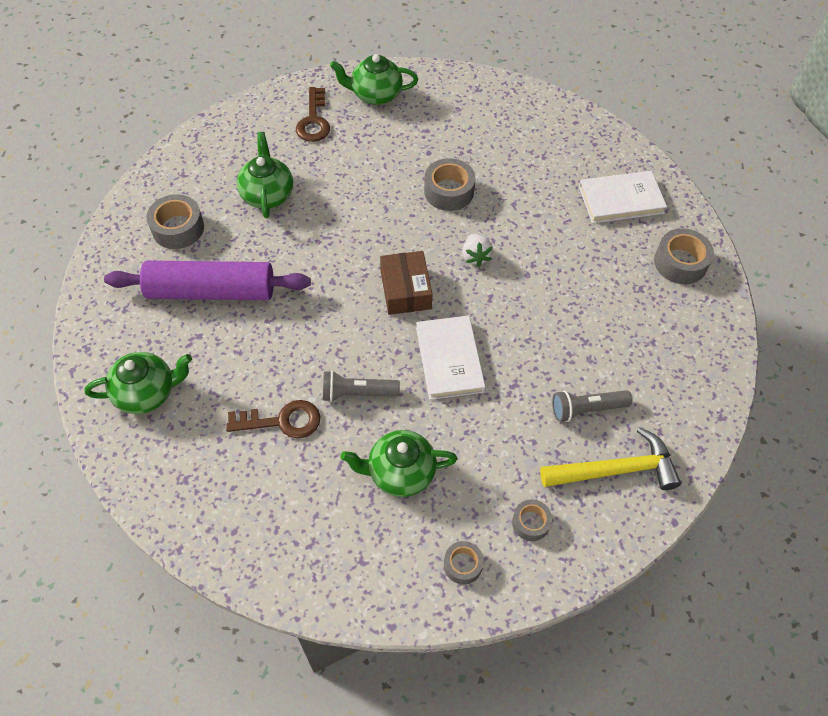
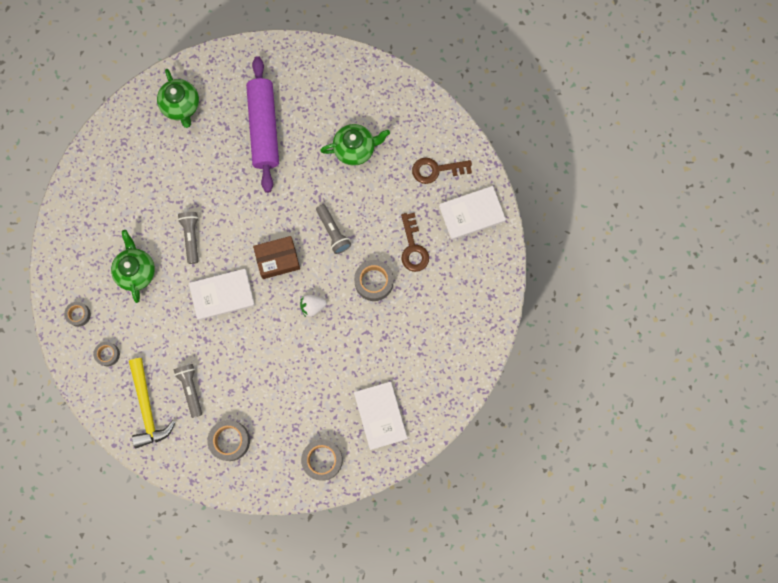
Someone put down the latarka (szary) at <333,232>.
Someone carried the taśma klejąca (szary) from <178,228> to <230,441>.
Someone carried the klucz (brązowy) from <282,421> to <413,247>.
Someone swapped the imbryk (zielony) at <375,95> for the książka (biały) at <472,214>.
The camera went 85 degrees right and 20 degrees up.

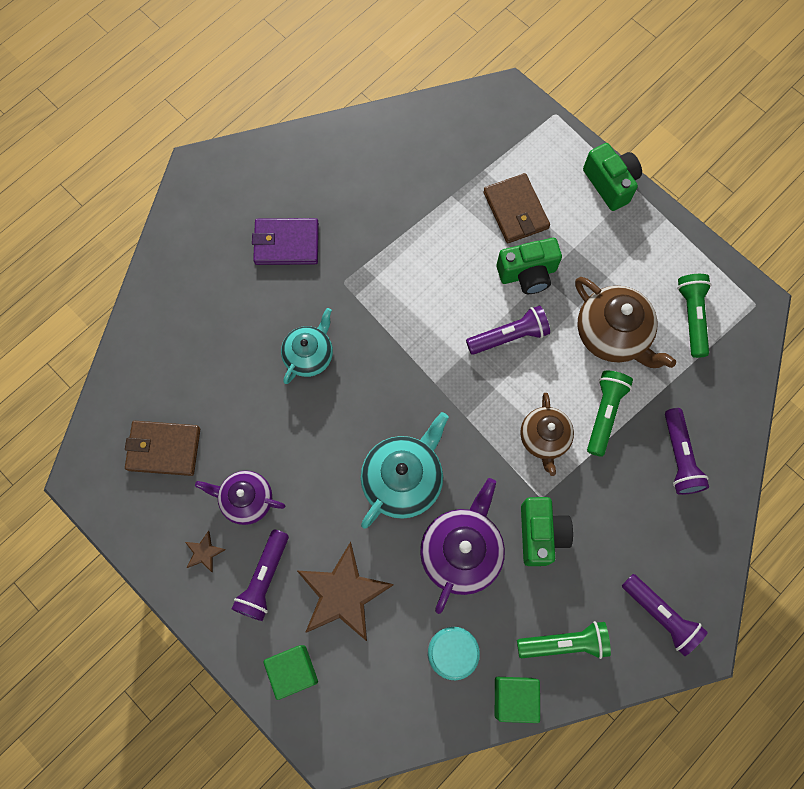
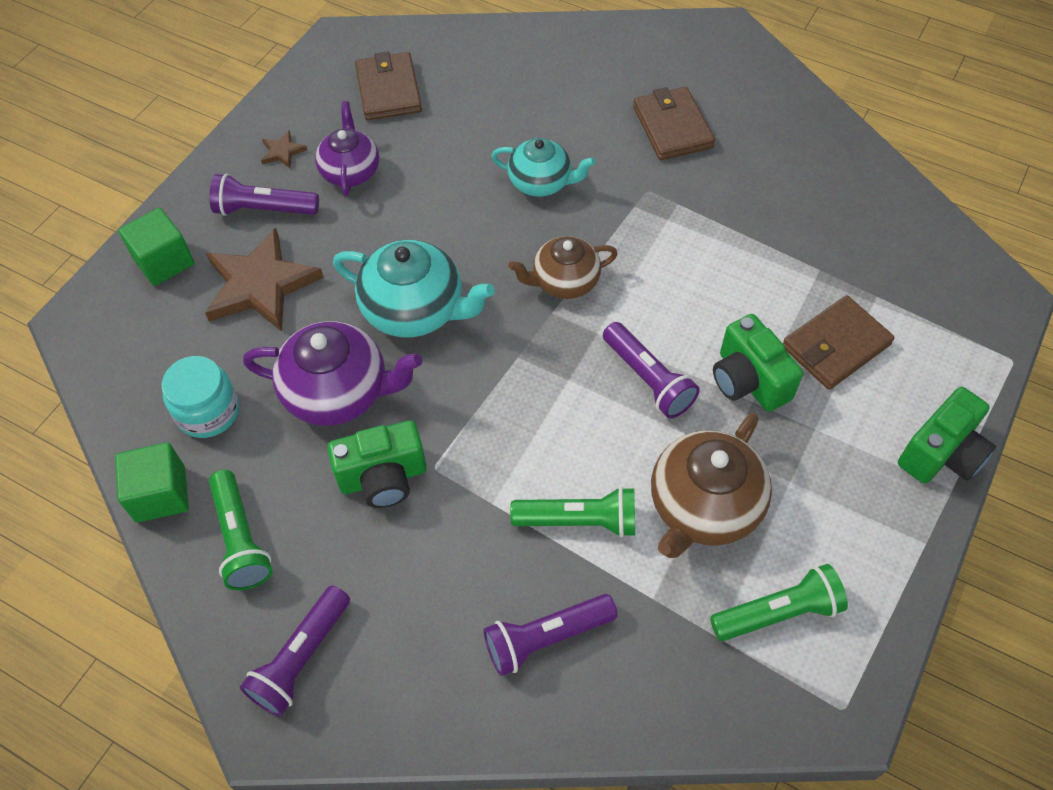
Someone carried the imbryk (brązowy) from <544,438> to <564,281>.
Someone repainted the portfel (fioletowy) at <286,243>, which became the portfel (brązowy) at <672,127>.
The camera went 75 degrees right and 15 degrees down.

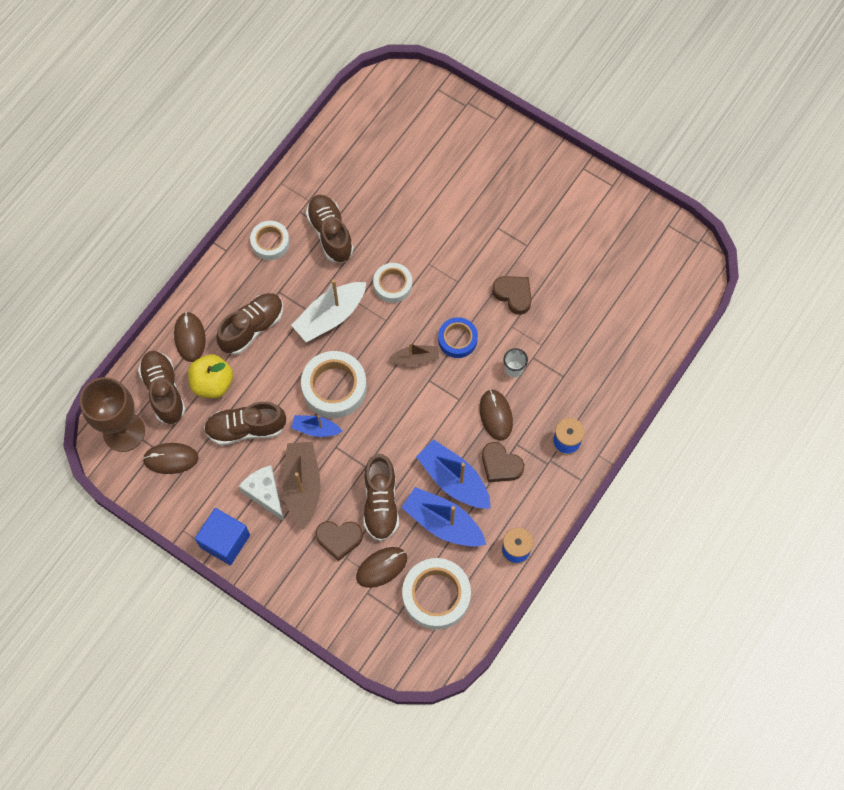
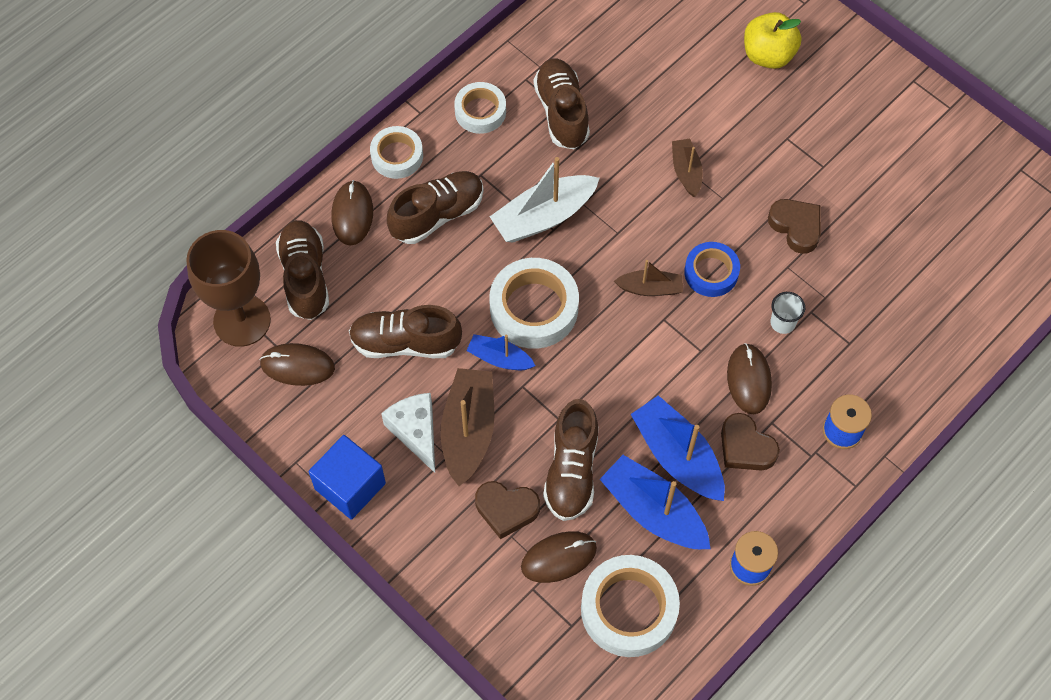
Someone put down the łódka (brązowy) at <686,171>.
Someone carried the jabłko (żółty) from <212,383> to <768,55>.
Someone carried the taśma klejąca (biały) from <393,285> to <397,156>.
The camera went 10 degrees right and 5 degrees down.

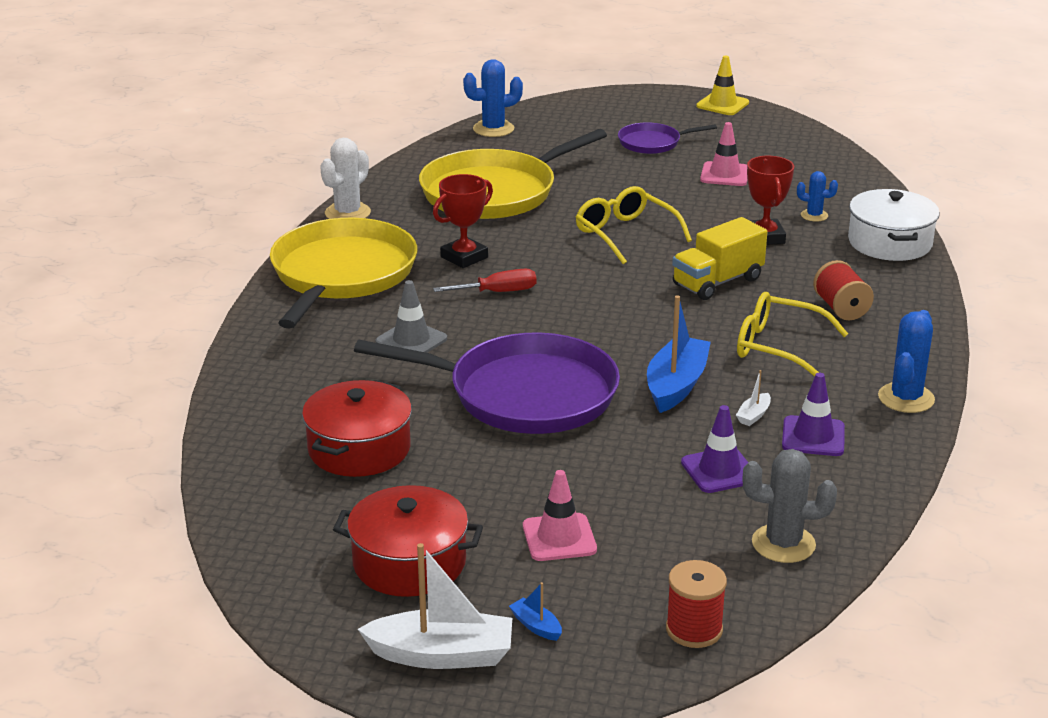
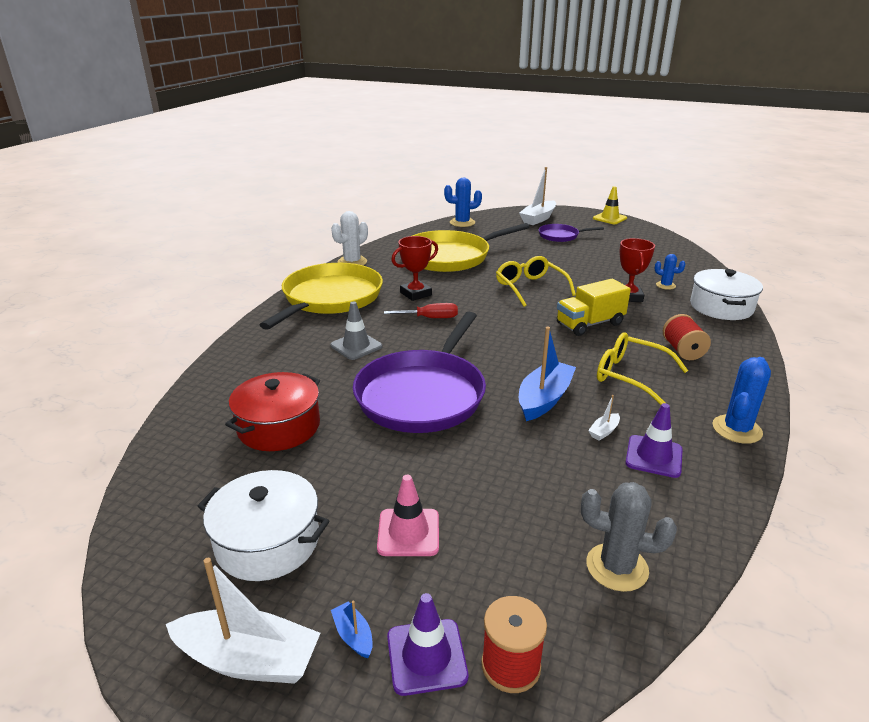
Someone took away the pachołek (różowy) at <724,174>.
Someone put down the łódka (biały) at <538,219>.
Someone carried the pachołek (fioletowy) from <719,471> to <426,656>.
Someone repainted the garnek (czerwony) at <409,562>, which became the garnek (biały) at <267,542>.
Someone rotated the patelnia (fioletowy) at <524,394> by 90 degrees clockwise.
The camera went 10 degrees right and 0 degrees up.

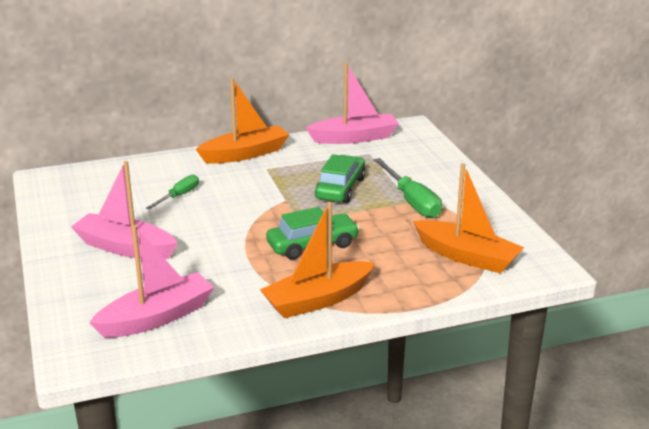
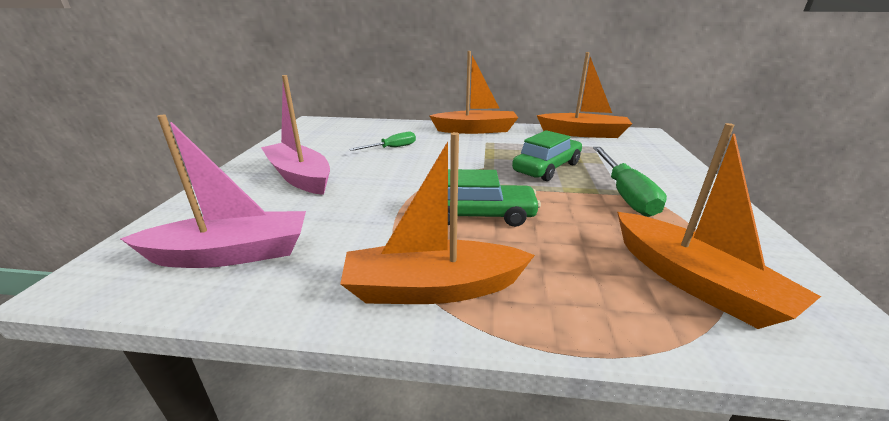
Someone repainted the łódka (różowy) at <354,138>, which became the łódka (pomarańczowy) at <583,133>.
The camera went 25 degrees right and 0 degrees up.

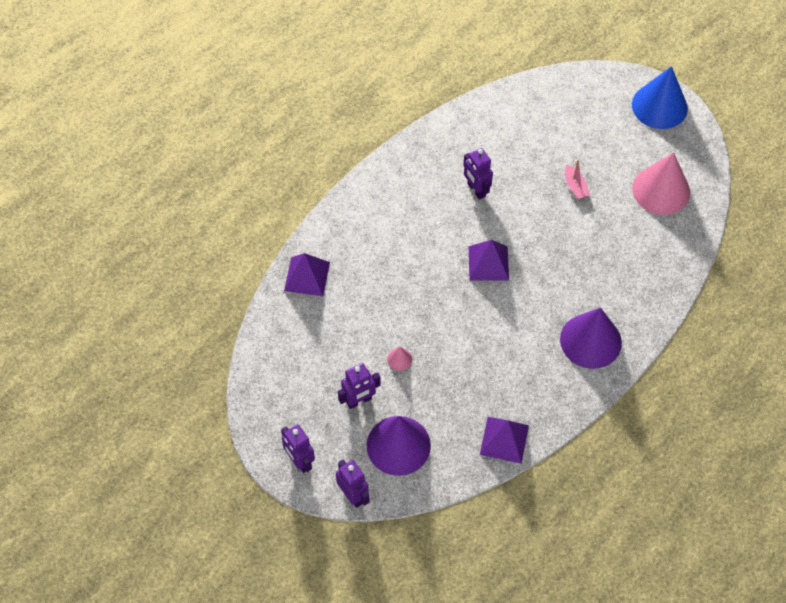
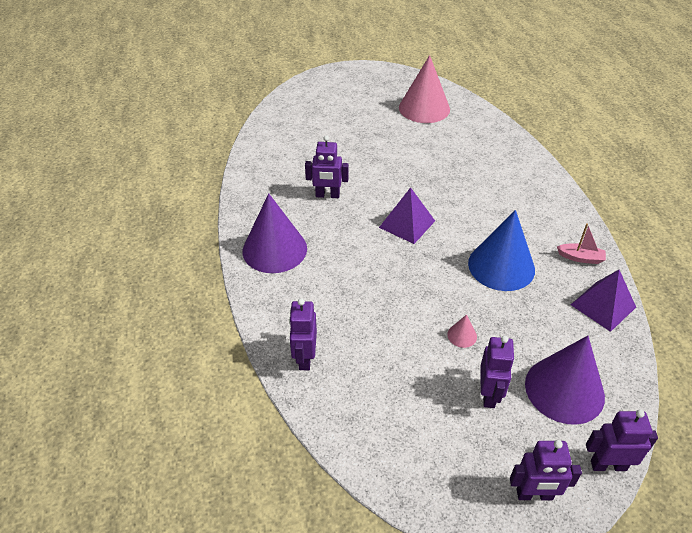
Someone carried the stożek (fioletowy) from <590,340> to <274,249>.
Someone carried the łódka (różowy) from <575,186> to <580,258>.
Someone carried the stożek (niebieski) from <659,106> to <501,266>.
Someone swapped the piramida (fioletowy) at <307,276> for the robot (fioletowy) at <304,358>.
The camera went 55 degrees left and 15 degrees down.

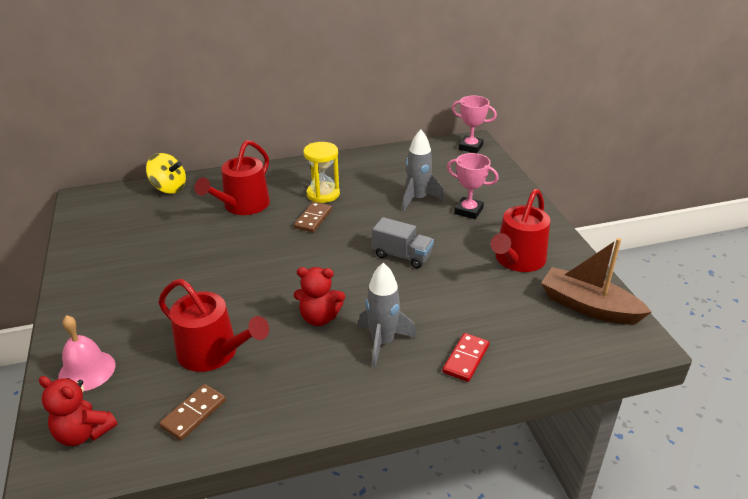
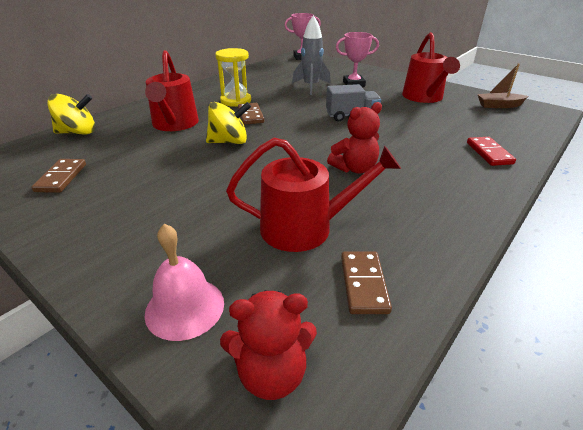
Someone took away the rakieta (szary) at <383,342>.
Someone put down the kostka domina (brązowy) at <61,178>.
Someone put down the bączek (żółty) at <229,142>.
Someone scaled the łódka (brązowy) at <588,306> by 0.61.
The camera went 35 degrees left and 0 degrees up.

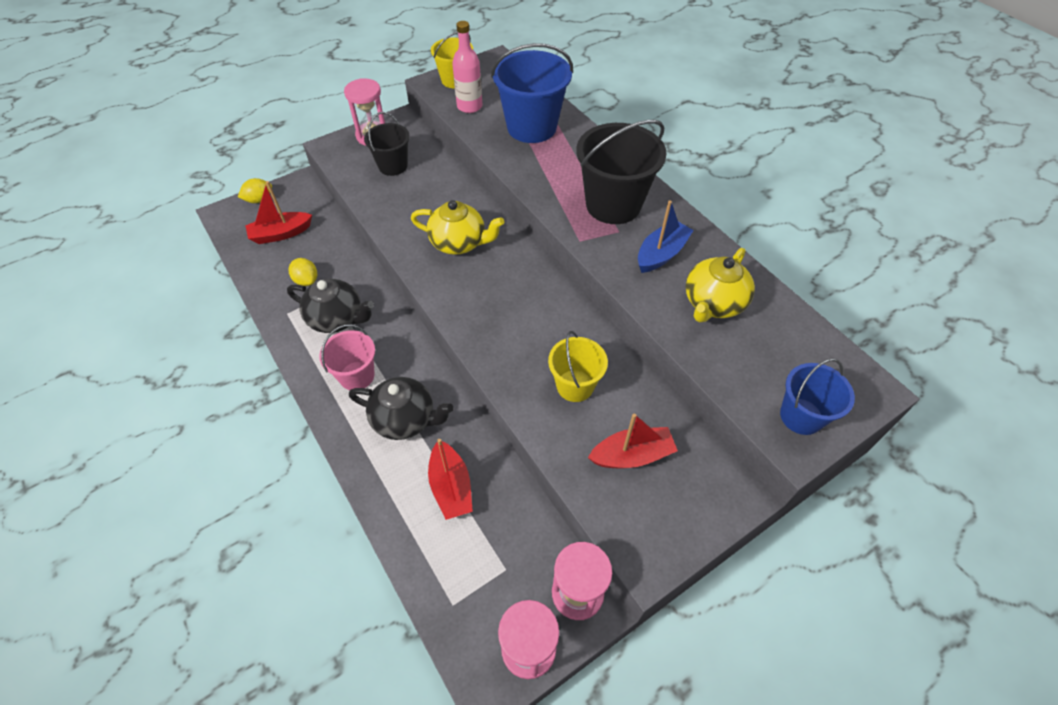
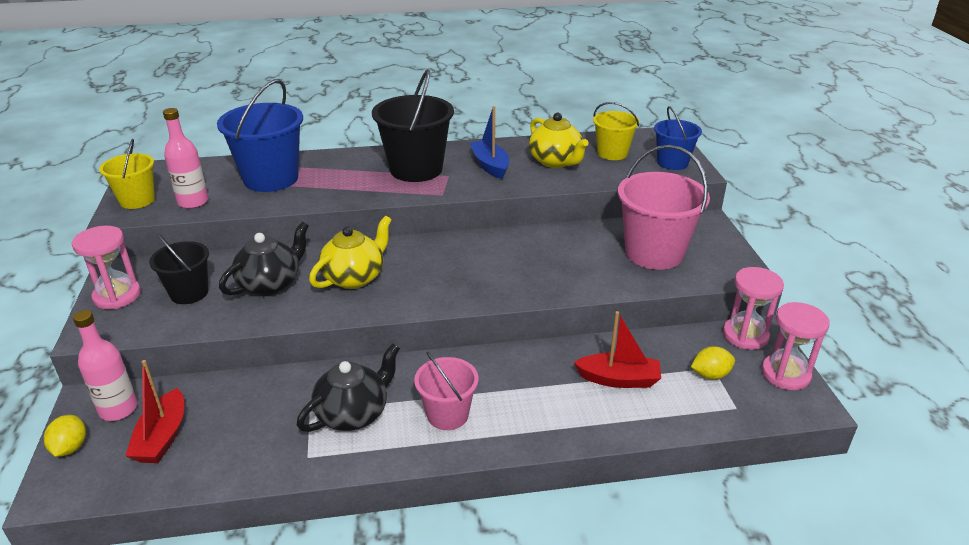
Someone put down the butelka (różowy) at <118,409>.
Someone carried the cytryna (żółty) from <306,280> to <710,375>.
Someone carried the imbryk (czarny) from <405,419> to <270,284>.
Someone carried the wiadro (żółty) from <575,385> to <612,153>.
Someone swapped the łódka (czerwony) at <632,455> for the wiadro (różowy) at <654,253>.
The camera went 65 degrees left and 20 degrees down.

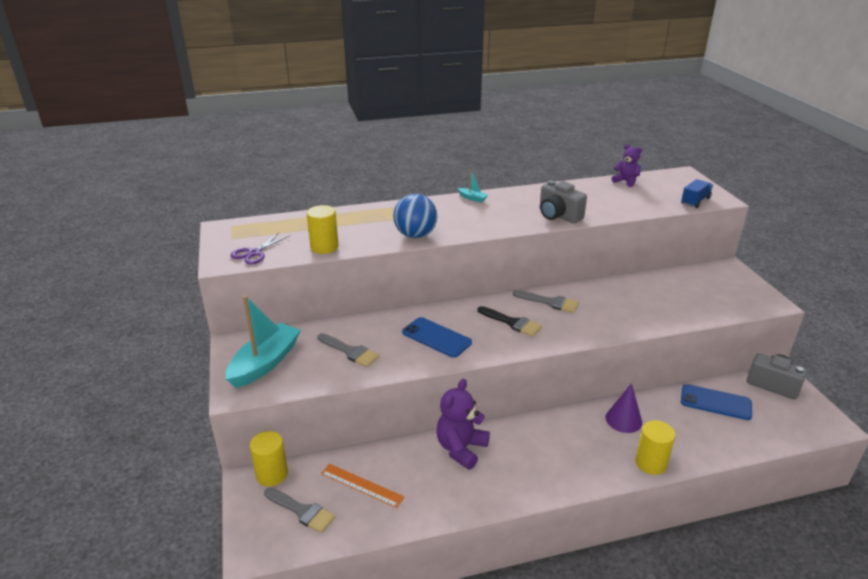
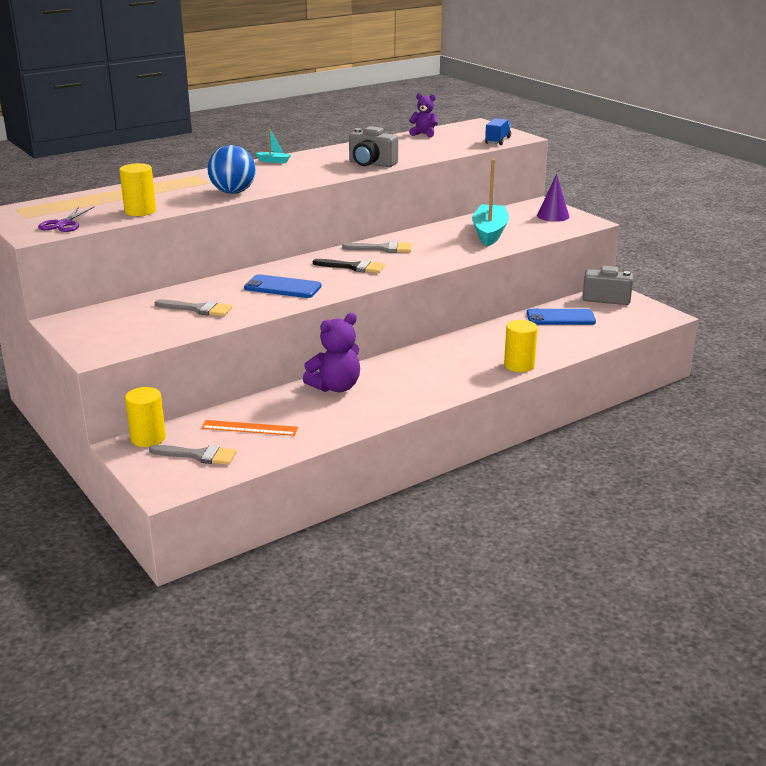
Someone carried the łódka (turkusowy) from <265,363> to <489,233>.
Someone carried the stożek (fioletowy) from <623,420> to <553,216>.
Someone rotated the miś (fioletowy) at <461,448> by 135 degrees counterclockwise.
The camera went 20 degrees left and 5 degrees down.

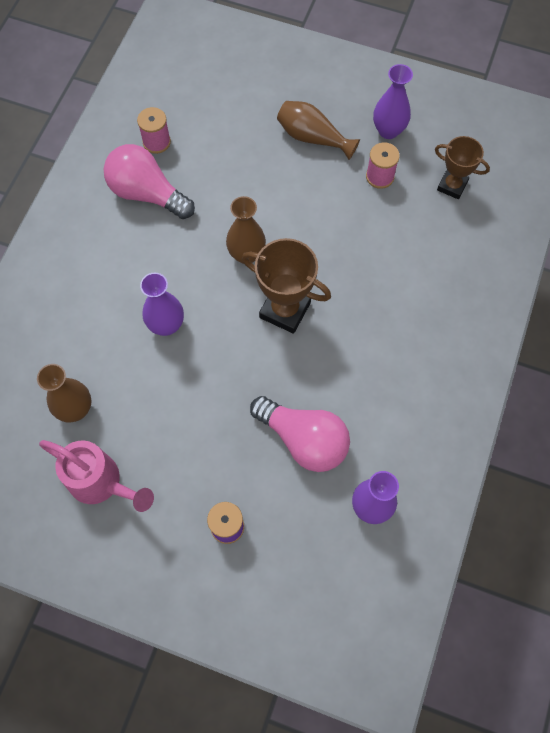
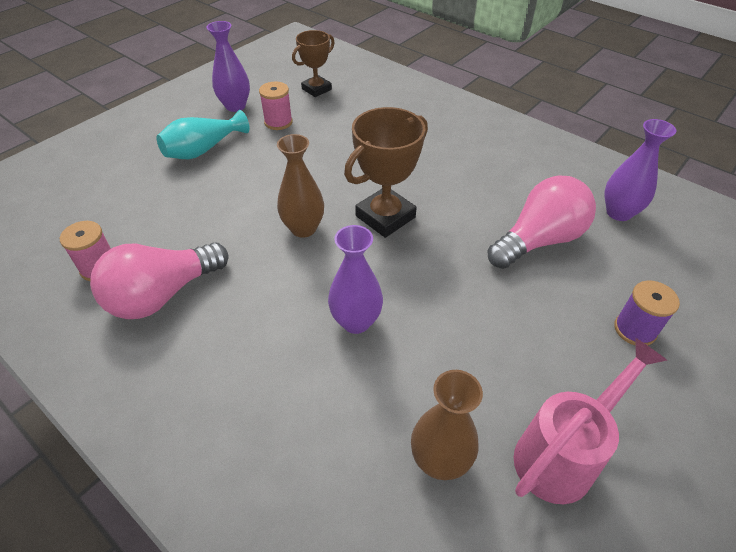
Someone repainted the wazon (brązowy) at <312,138>, which became the wazon (turkusowy) at <203,150>.
The camera went 70 degrees left and 20 degrees down.

